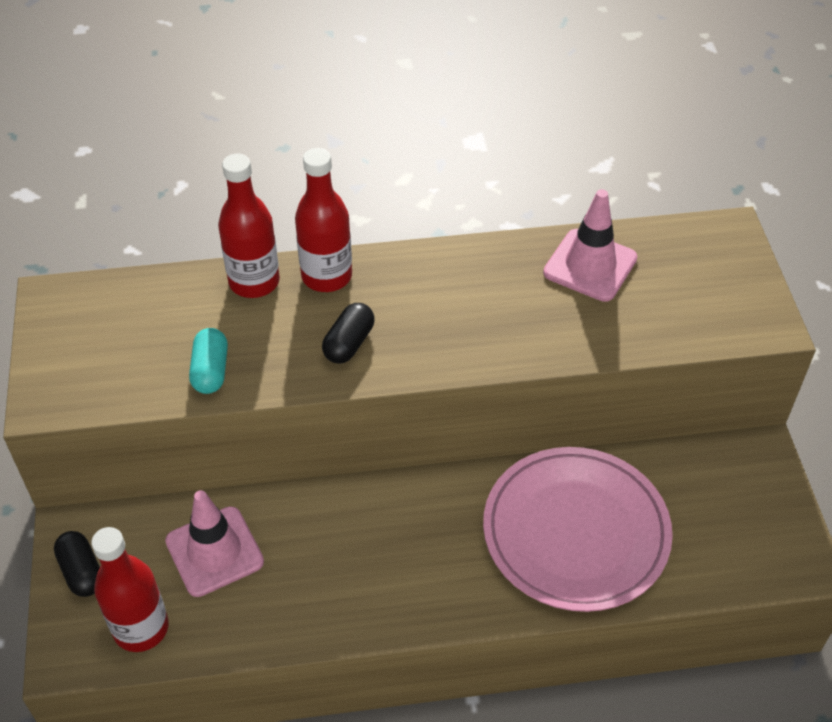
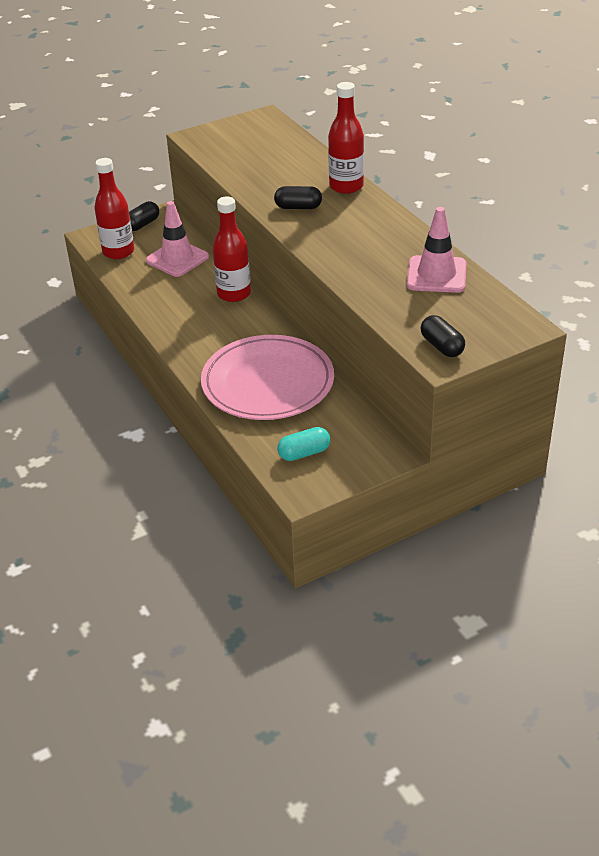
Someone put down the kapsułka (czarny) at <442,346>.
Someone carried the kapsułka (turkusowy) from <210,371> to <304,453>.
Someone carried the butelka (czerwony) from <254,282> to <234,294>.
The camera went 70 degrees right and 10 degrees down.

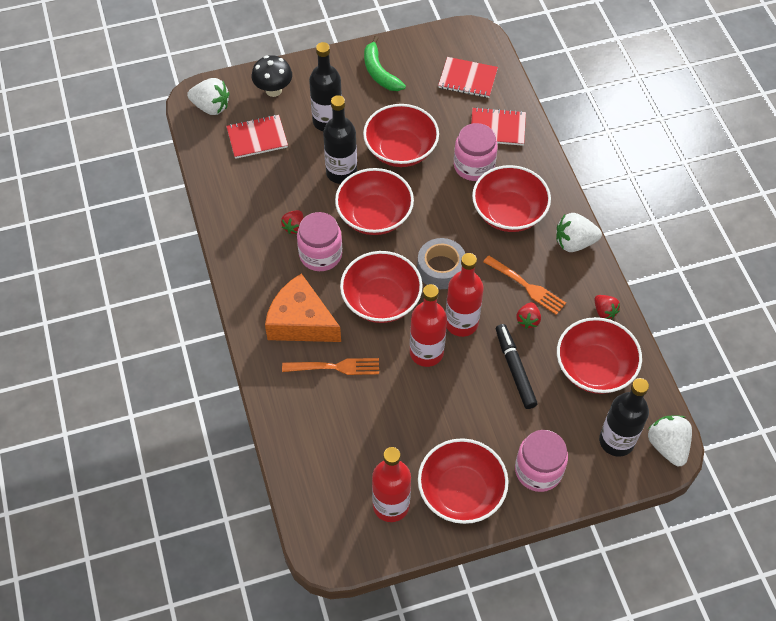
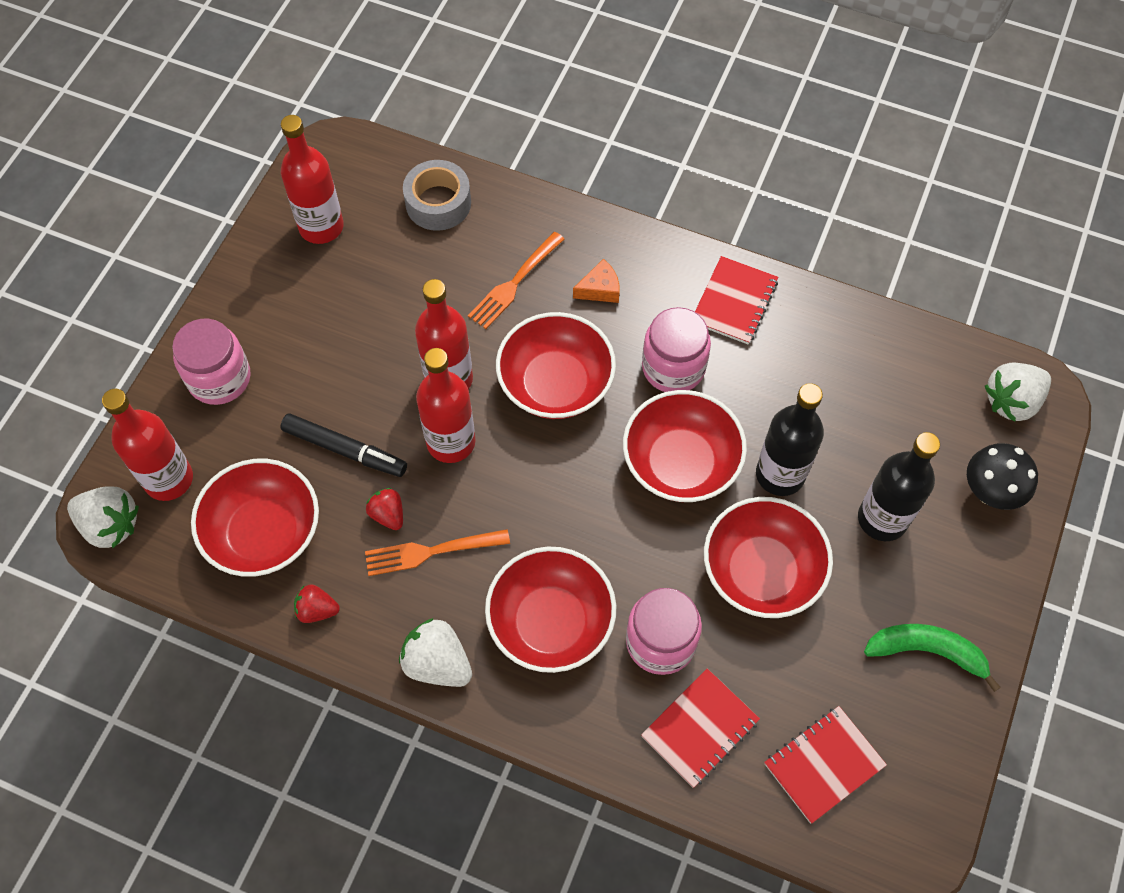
Someone took away the truskawka (czerwony) at <294,227>.
Someone took away the miska (czerwony) at <461,492>.
Someone carried the zeszyt (czerwony) from <257,138> to <734,302>.
Someone carried the taśma klejąca (szary) from <441,269> to <438,203>.
Someone repainted the butelka (czarny) at <616,441>, which became the butelka (czerwony) at <168,479>.
Someone rotated the truskawka (biały) at <574,242> by 90 degrees counterclockwise.
Someone scaled the ser (pomarańczowy) at <301,322> by 0.45.
The camera went 130 degrees right and 5 degrees up.

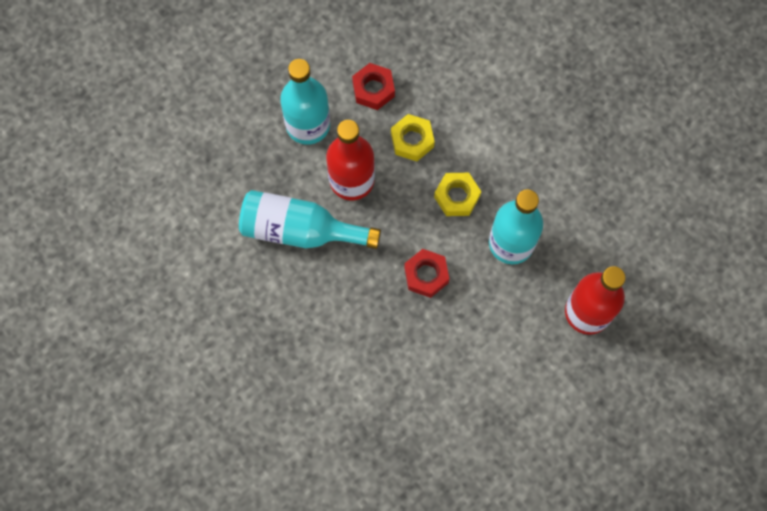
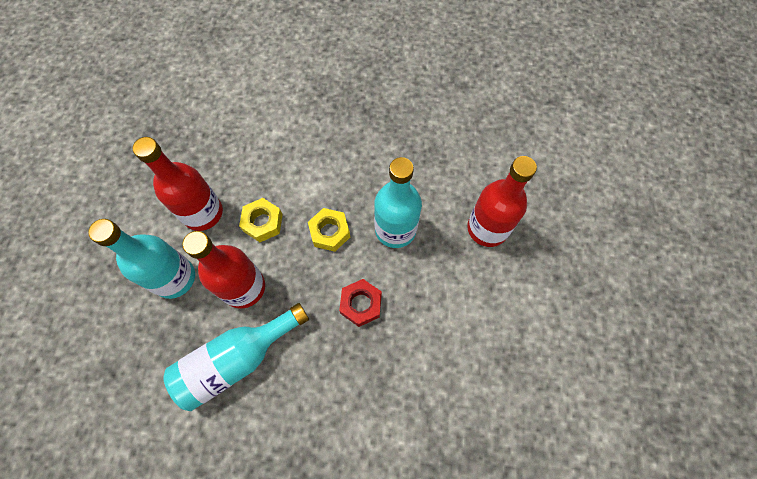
Someone swapped the nakrętka (czerwony) at <373,89> for the butelka (czerwony) at <203,213>.
The camera went 45 degrees left and 5 degrees down.

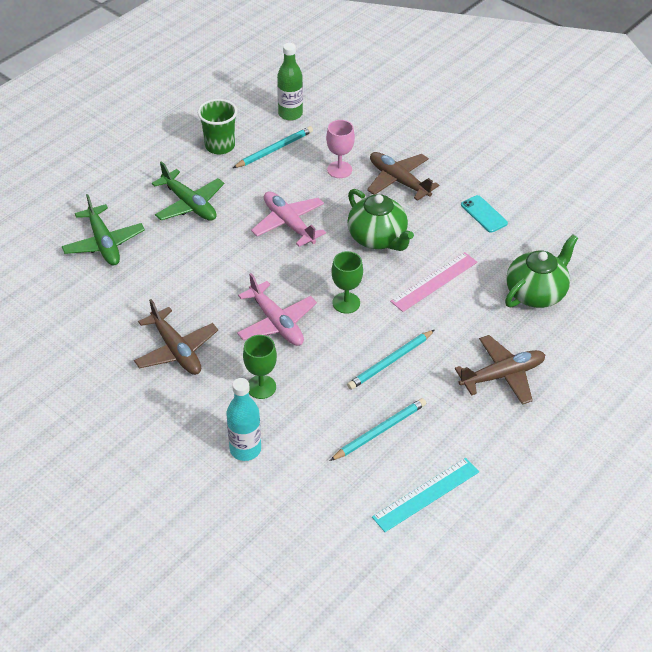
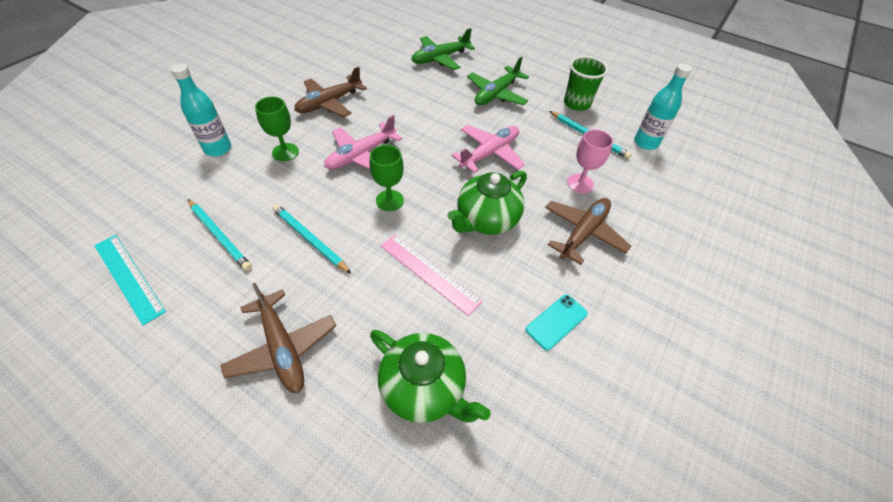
Someone repainted the butelka (zielony) at <290,114>, which became the butelka (turkusowy) at <645,143>.
The camera went 80 degrees right and 5 degrees up.

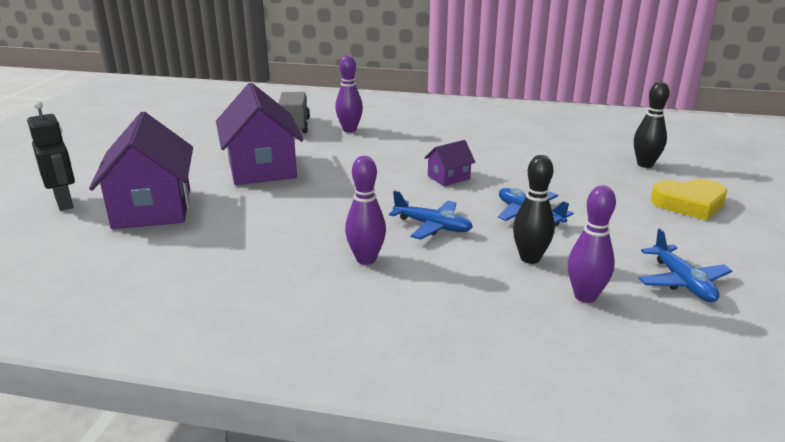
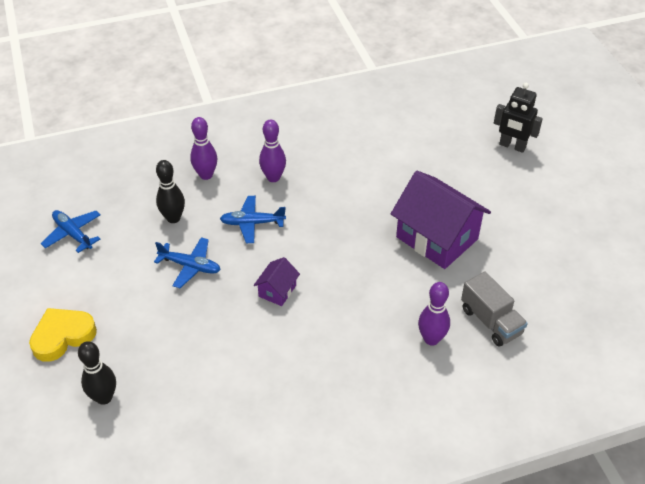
Someone took away the domek (fioletowy) at <152,208>.
Someone carried the kręgiel (fioletowy) from <585,296> to <206,175>.
The camera went 150 degrees right and 20 degrees up.

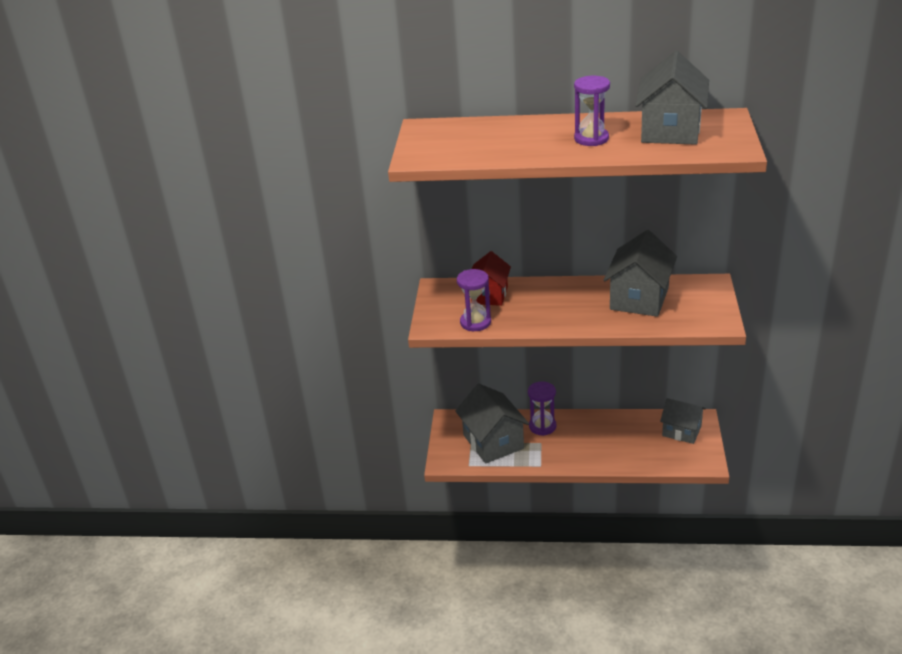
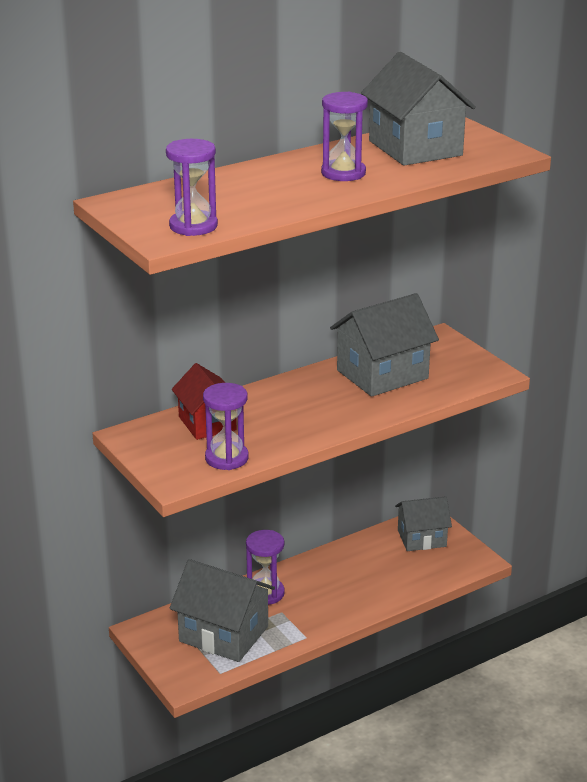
Someone put down the klepsydra (fioletowy) at <193,226>.
Someone rotated the domek (szary) at <639,298> by 75 degrees clockwise.
The camera went 40 degrees left and 5 degrees down.

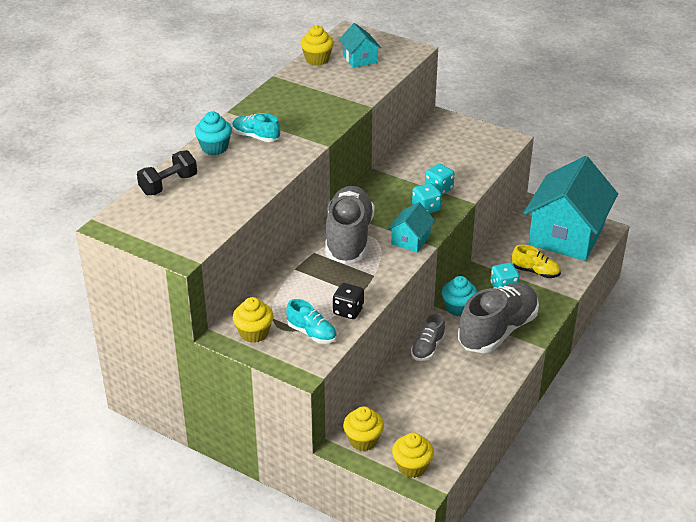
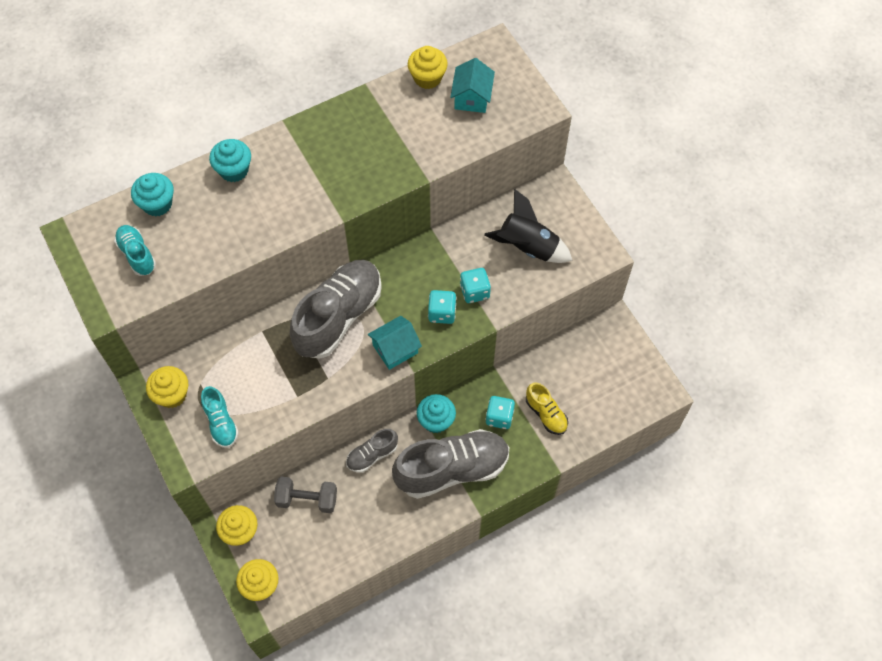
Someone took away the kostka do gry (czarny) at <348,311>.
Someone took away the domek (turkusowy) at <566,235>.
Someone put down the hantel (szary) at <307,499>.
Someone put down the rakieta (czarny) at <528,247>.
Someone carried the but (turkusowy) from <256,137> to <137,255>.
Someone swapped the hantel (czarny) at <168,185> for the muffinka (turkusowy) at <157,204>.
The camera went 30 degrees right and 25 degrees up.

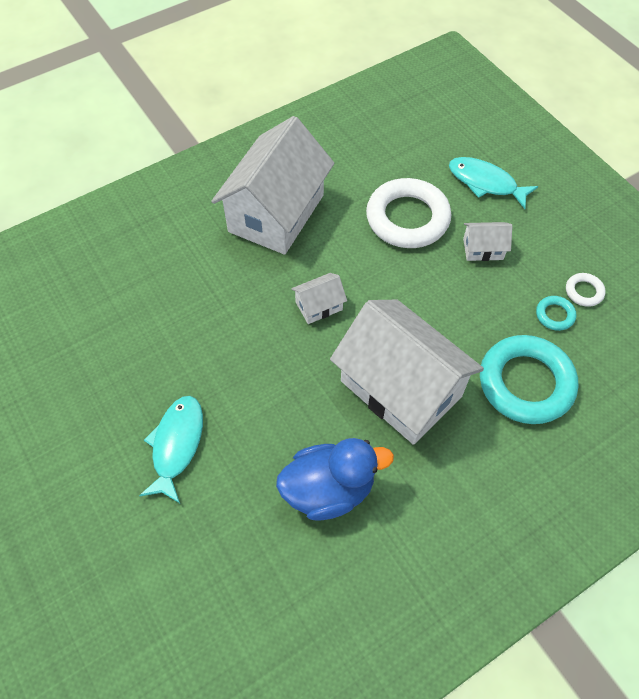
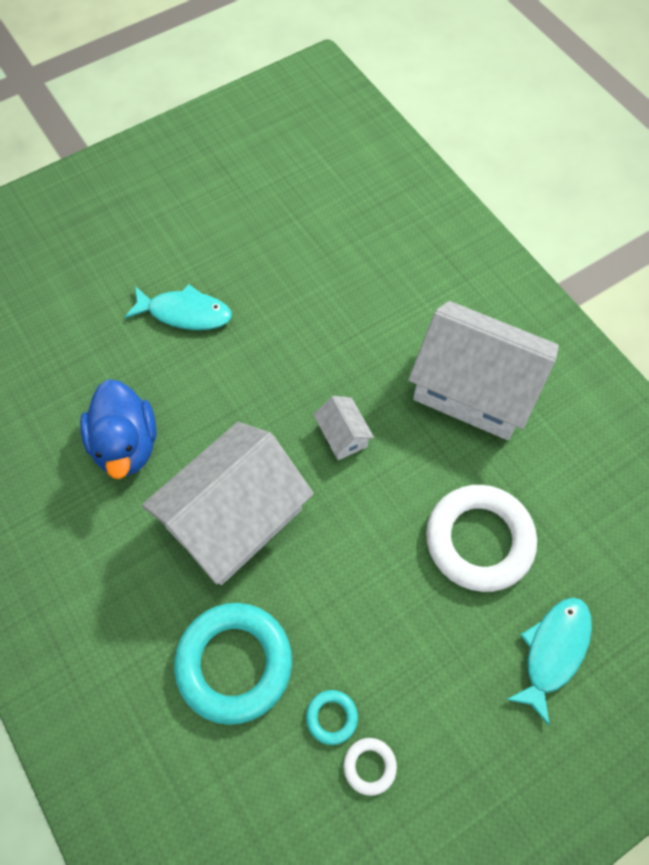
Someone took away the domek (biały) at <483,249>.
The camera went 90 degrees right and 5 degrees up.

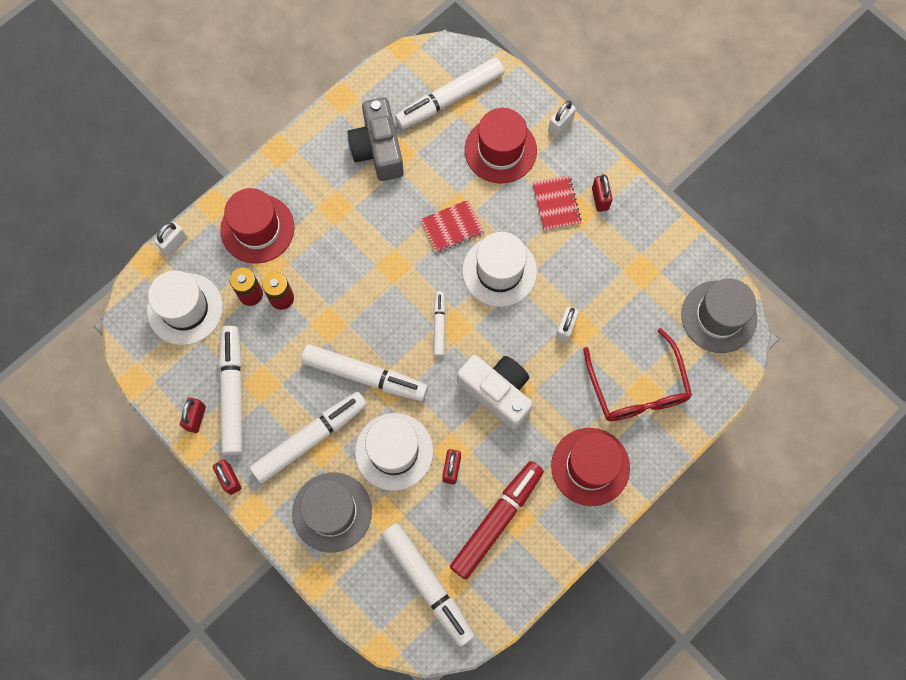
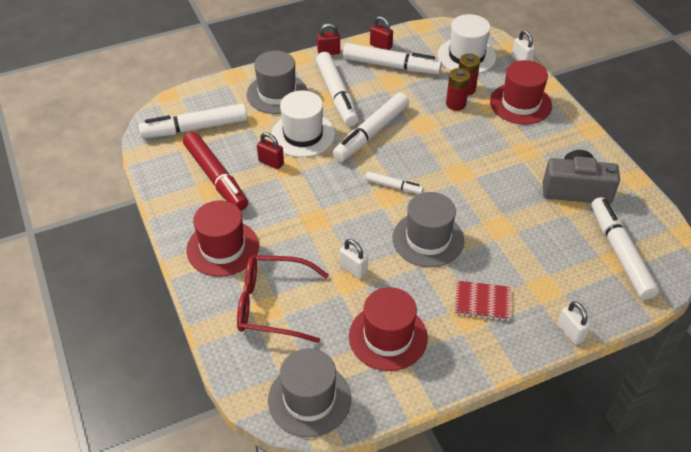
Someone took away the zeszyt (czerwony) at <452,227>.
Someone took away the aparat fotograficzny (biały) at <497,392>.
Someone took away the kłódka (czerwony) at <600,199>.
Someone carried the kapelusz (czerwony) from <500,150> to <388,337>.
Someone repainted the kapelusz (biały) at <499,271>, which became the kapelusz (szary) at <428,239>.
The camera went 110 degrees right and 25 degrees down.

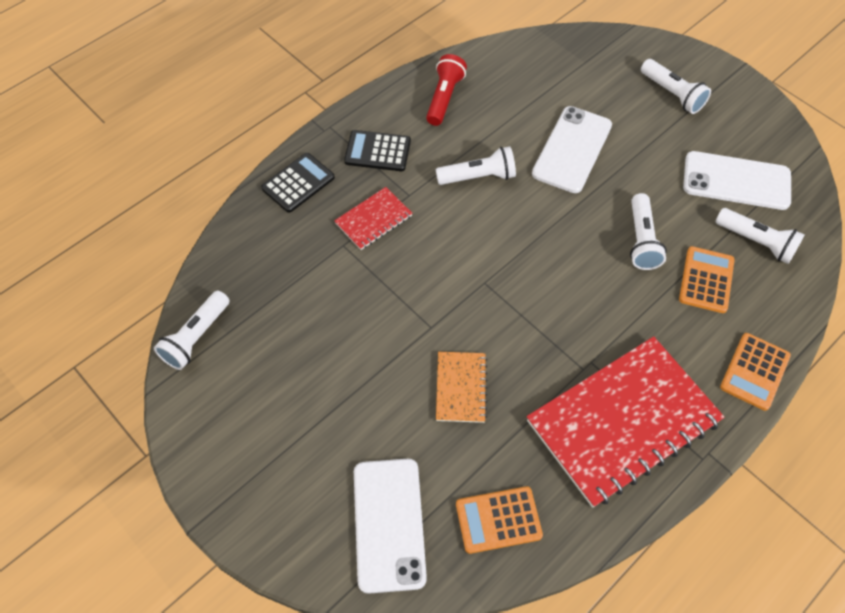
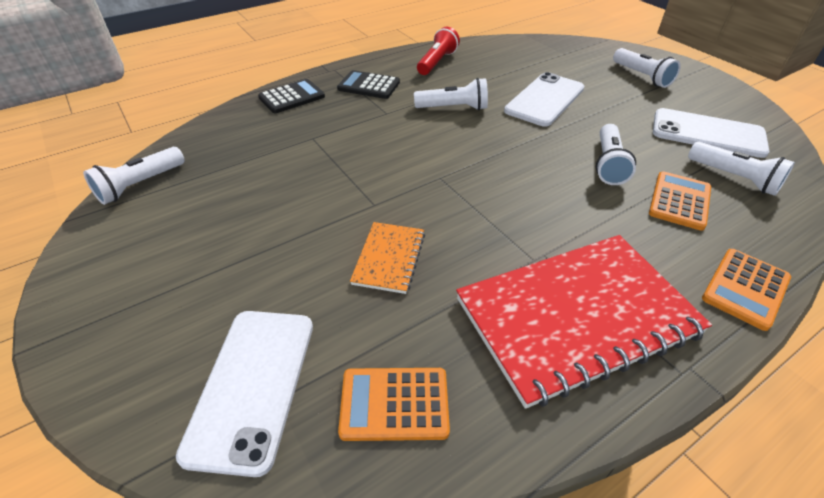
Someone took away the zeszyt (czerwony) at <373,220>.
The camera went 10 degrees right and 15 degrees down.

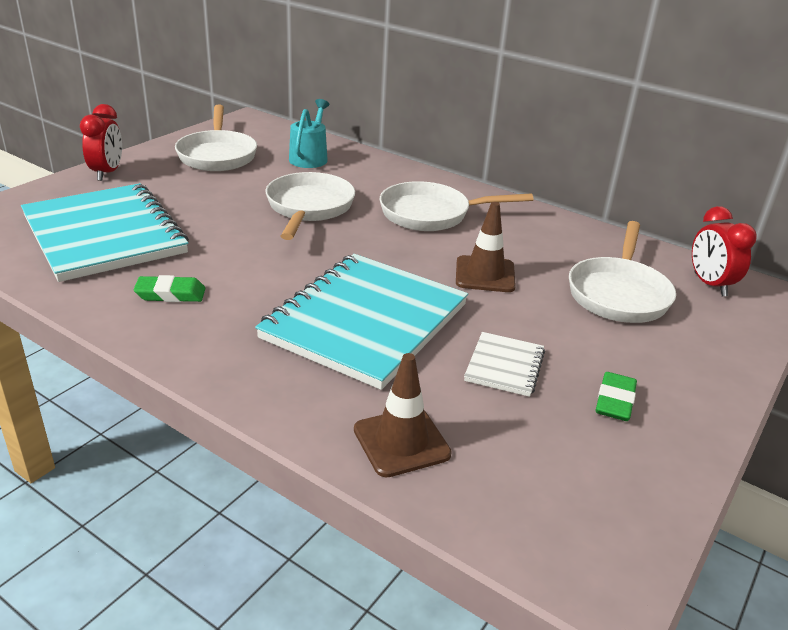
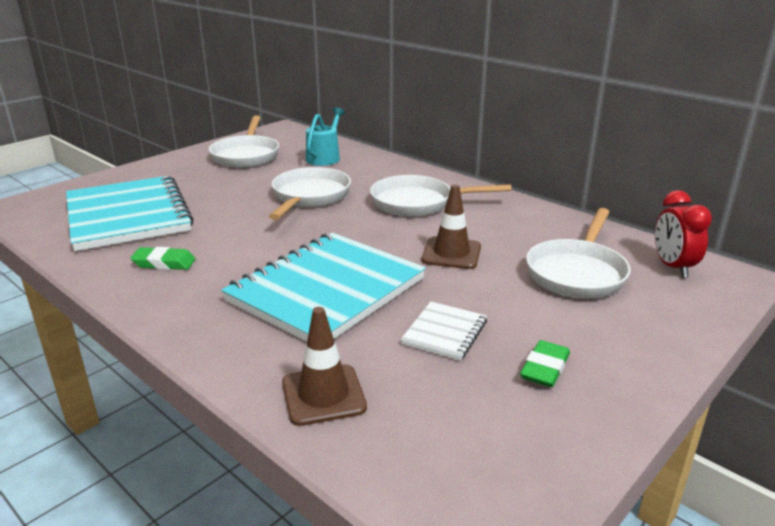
Someone took away the budzik (czerwony) at <107,173>.
The camera went 10 degrees right and 5 degrees down.

